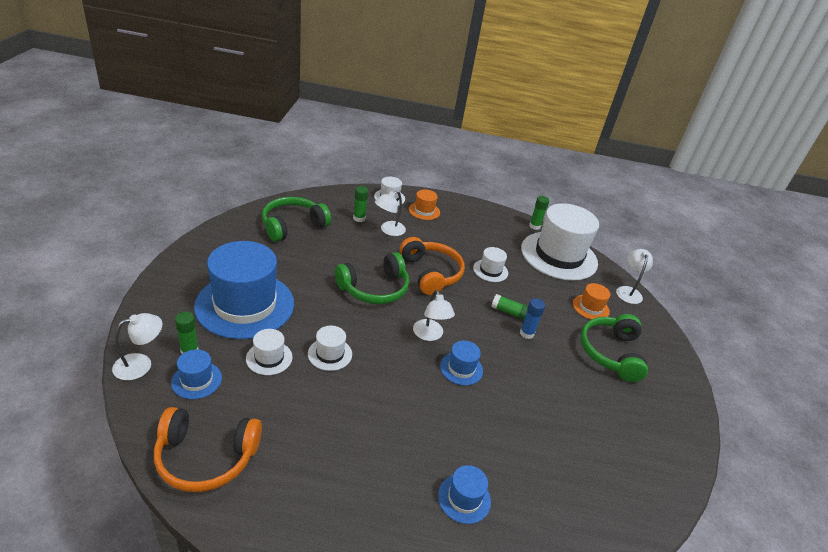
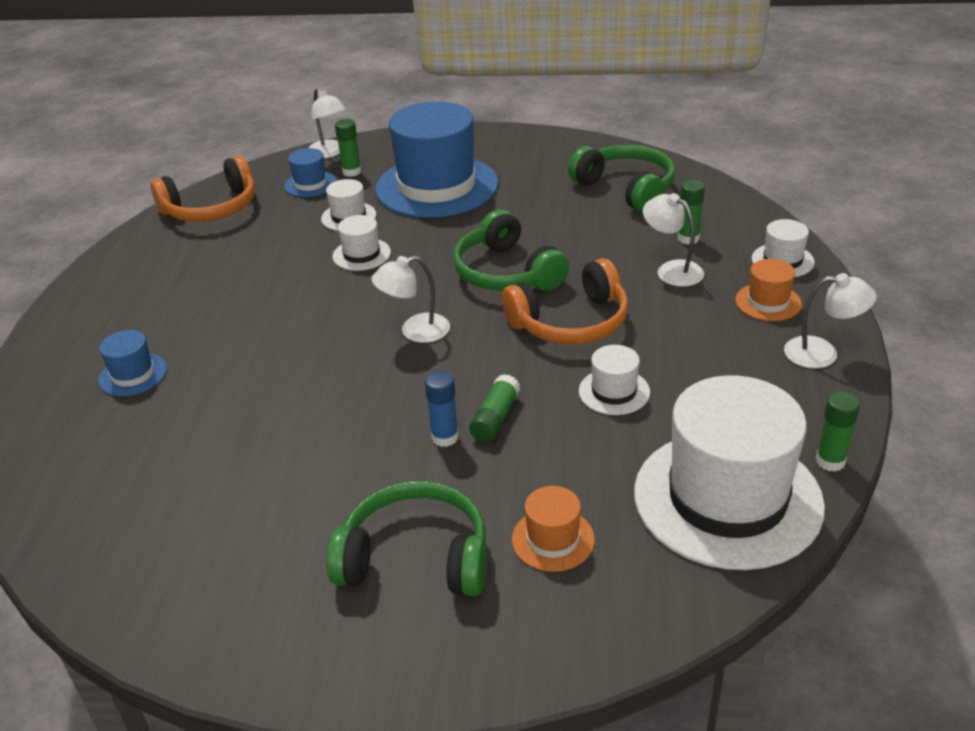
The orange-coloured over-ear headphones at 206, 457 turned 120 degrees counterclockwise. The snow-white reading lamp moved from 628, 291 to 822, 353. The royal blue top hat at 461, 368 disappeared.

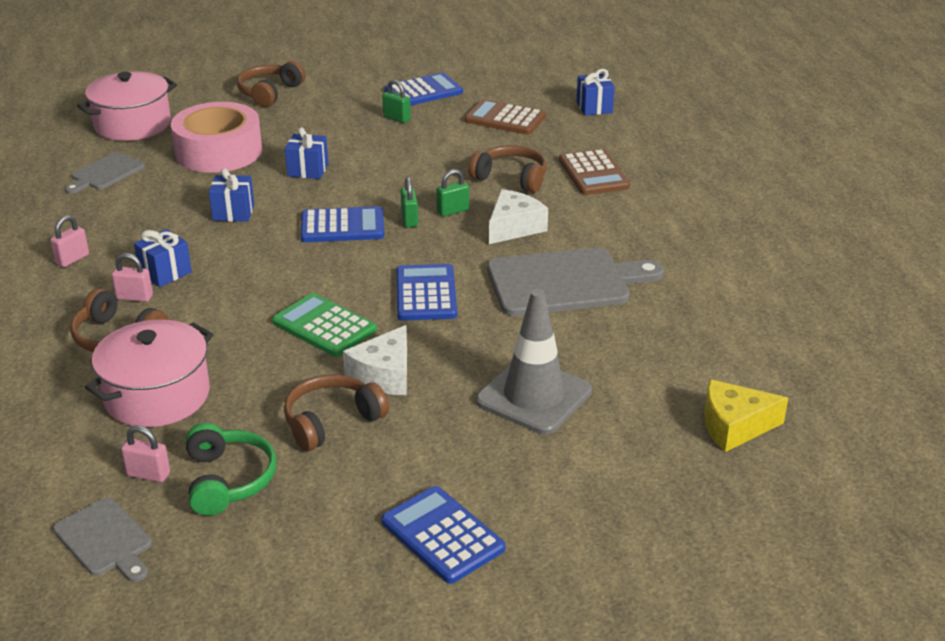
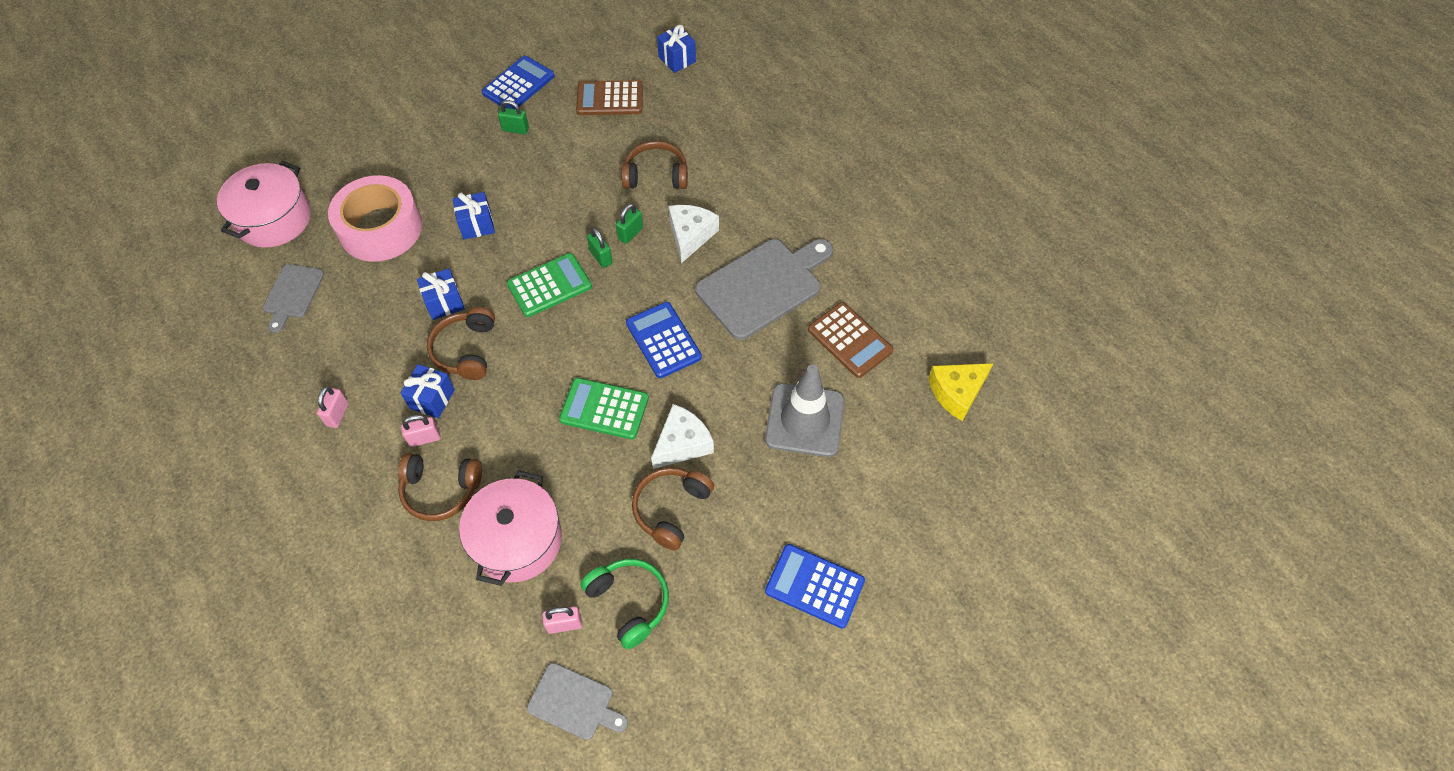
The russet over-ear headphones moved from 269, 93 to 466, 350. The royal blue calculator at 342, 226 became the leaf-green calculator at 549, 285. The snow-white piece of cheese at 384, 375 turned 135 degrees counterclockwise. The russet calculator moved from 593, 173 to 850, 340.

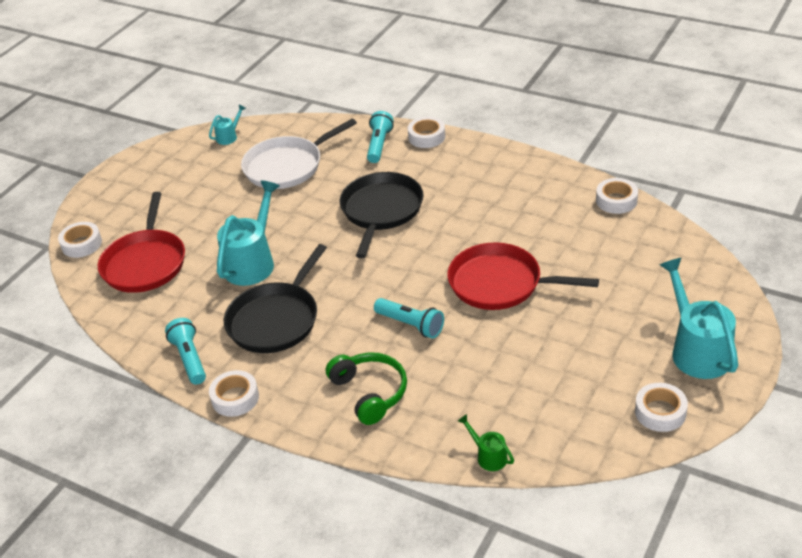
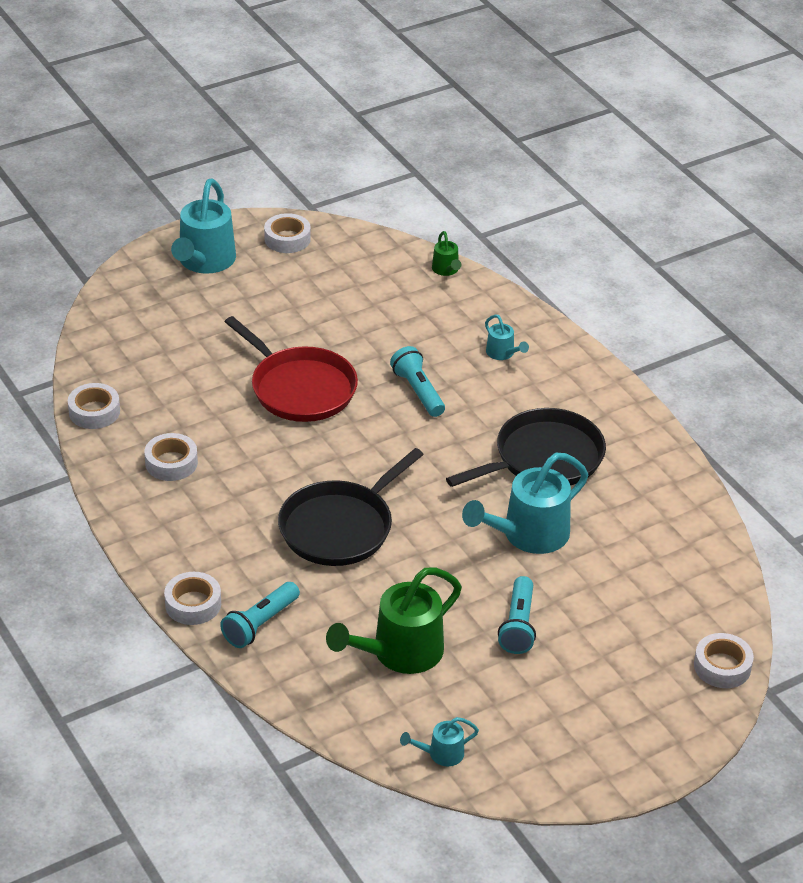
The snow-white roll of tape moved from 235, 398 to 171, 463. The snow-white pan at 287, 166 was replaced by the leaf-green sprinkling can at 399, 653. The leaf-green over-ear headphones at 370, 393 was replaced by the turquoise sprinkling can at 503, 354. The turquoise pocket torch moved from 190, 358 to 518, 625. The red pan at 145, 263 disappeared.

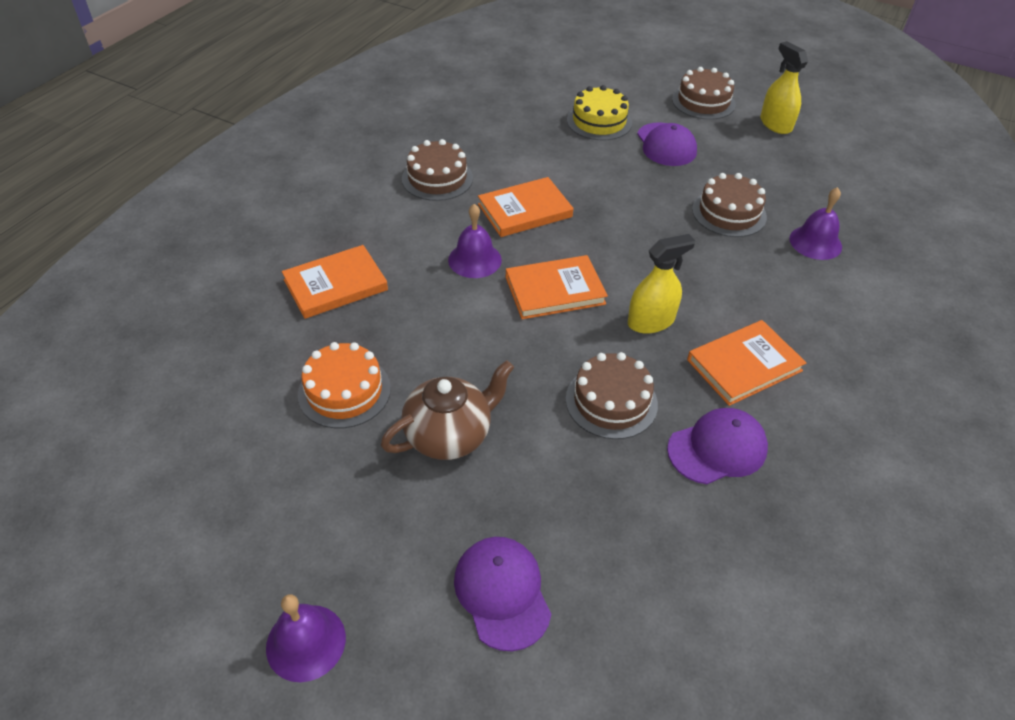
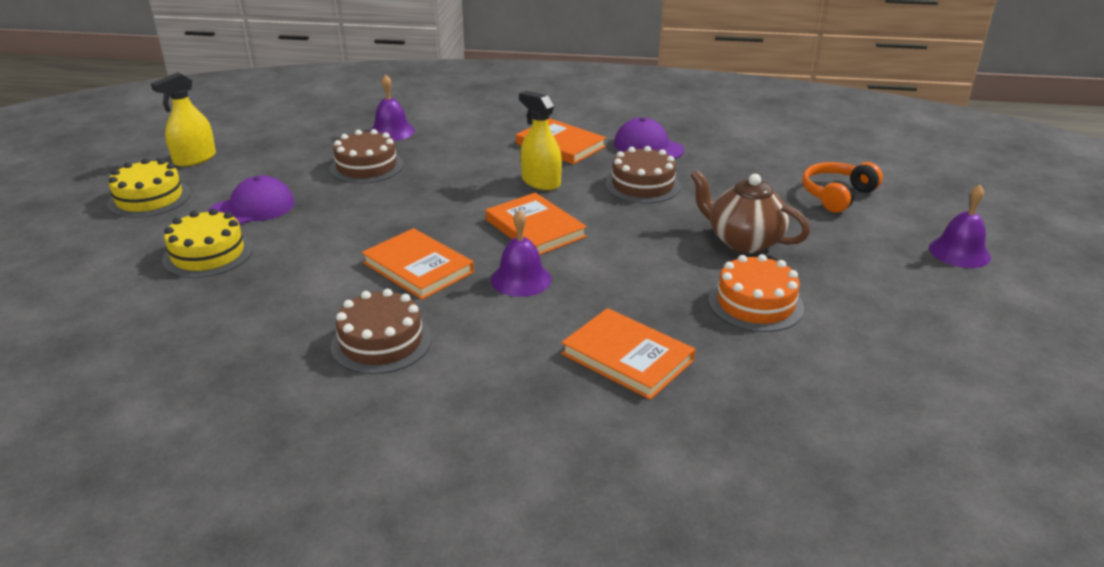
The russet layer cake at 703, 102 became the yellow layer cake at 149, 198. The purple peaked cap at 502, 593 was replaced by the orange-coloured over-ear headphones at 837, 195.

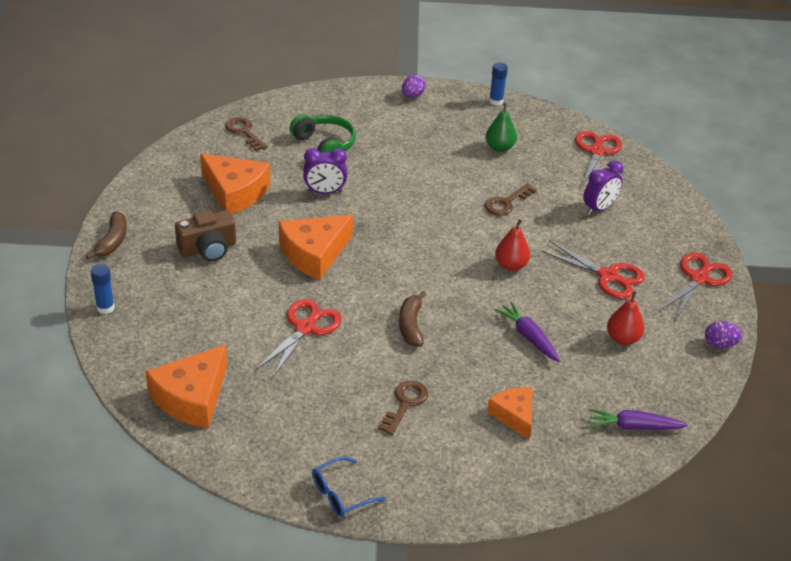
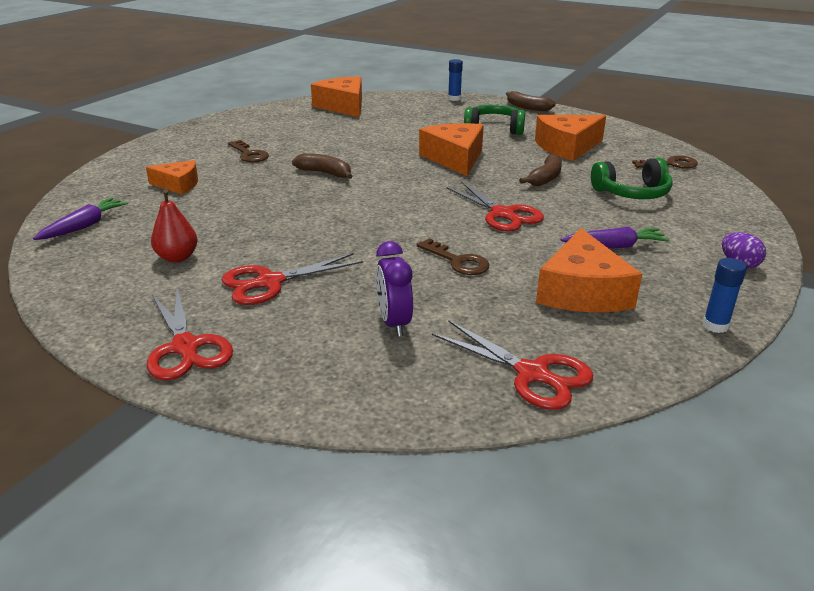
The russet key at 506, 203 turned 150 degrees clockwise. The red pair of scissors moved from 305, 328 to 503, 214. The russet camera at 208, 249 was replaced by the leaf-green over-ear headphones at 494, 129. The purple clock at 325, 192 was replaced by the russet banana fruit at 545, 178. The leaf-green pear fruit at 499, 148 was replaced by the orange-coloured piece of cheese at 582, 292. The purple carrot moved from 528, 337 to 614, 246. The royal blue eyeglasses at 341, 494 disappeared. The red pear fruit at 511, 265 disappeared. The purple toy egg at 720, 344 disappeared.

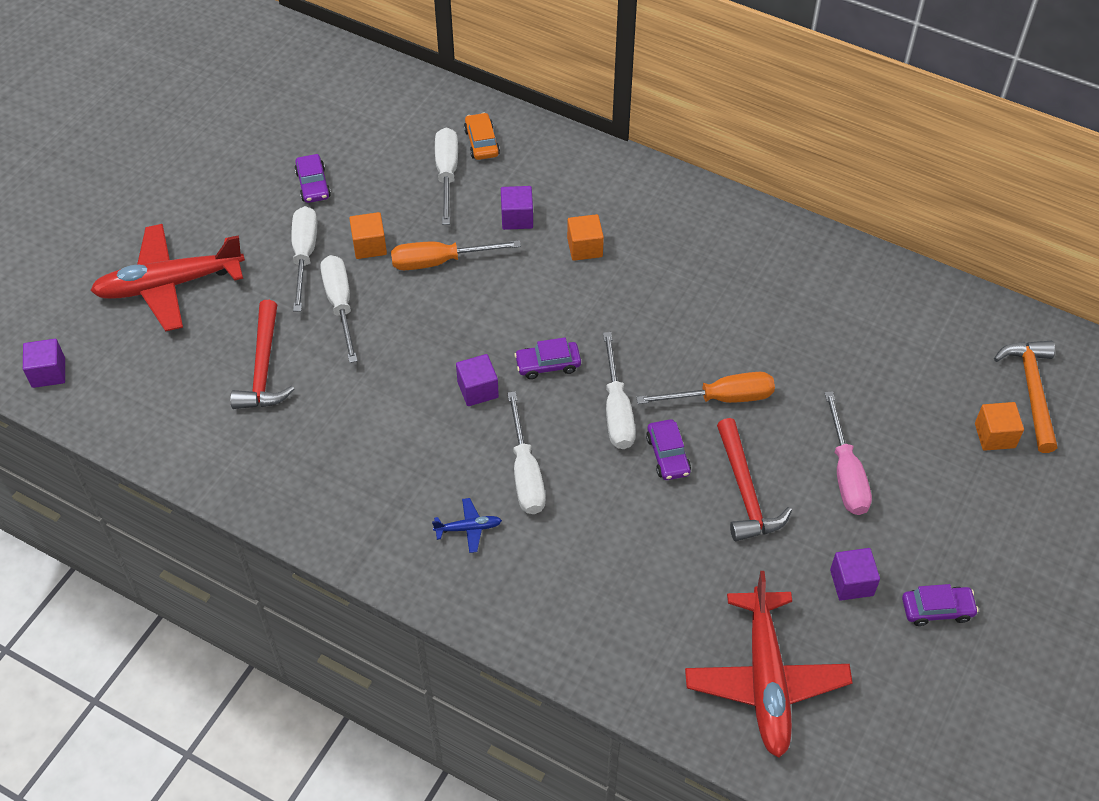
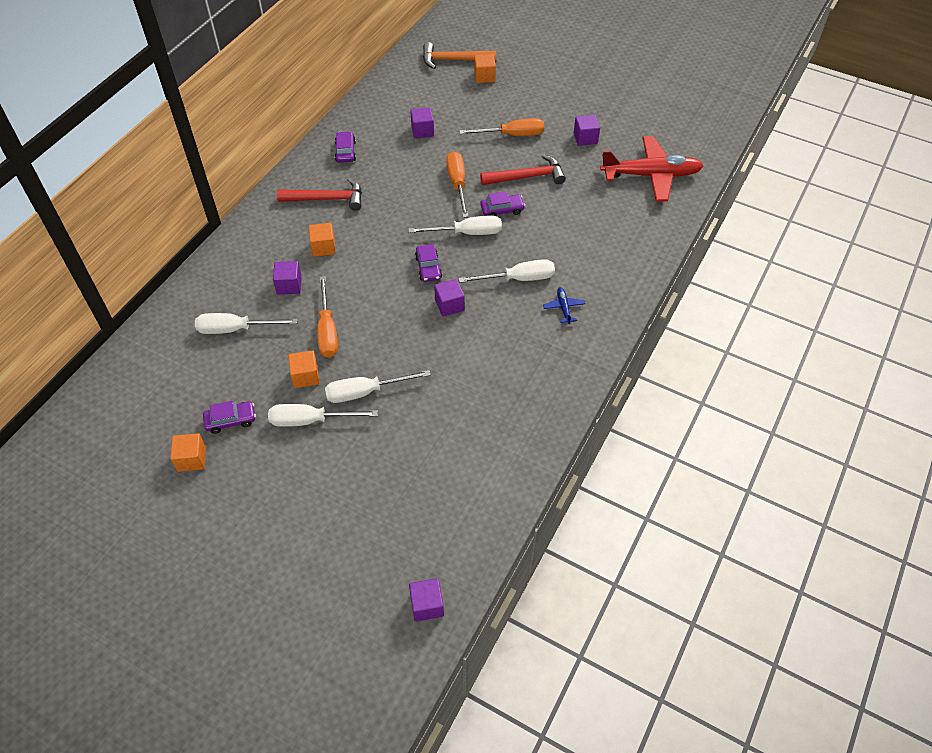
The orange-coloured cube at 191, 459 appeared. The red carpenter's hammer moved from 263, 368 to 327, 199. The purple car moved from 937, 609 to 345, 151. The purple cube at 422, 131 appeared. The rosy hand screwdriver at 845, 473 became the orange-coloured hand screwdriver at 512, 135. The red toy plane at 169, 284 disappeared. The orange-coloured car at 481, 142 disappeared.

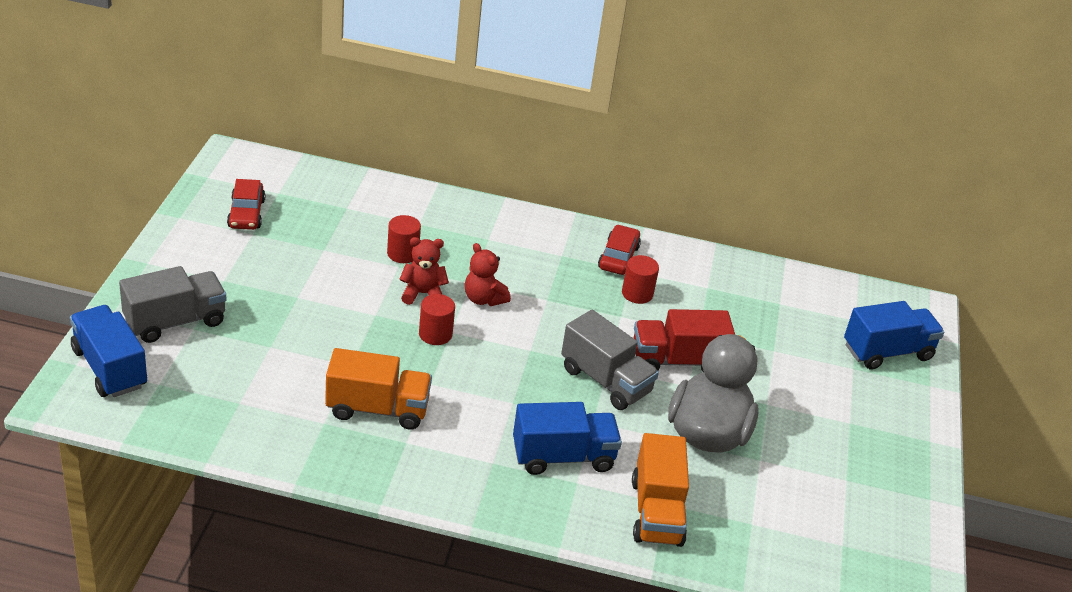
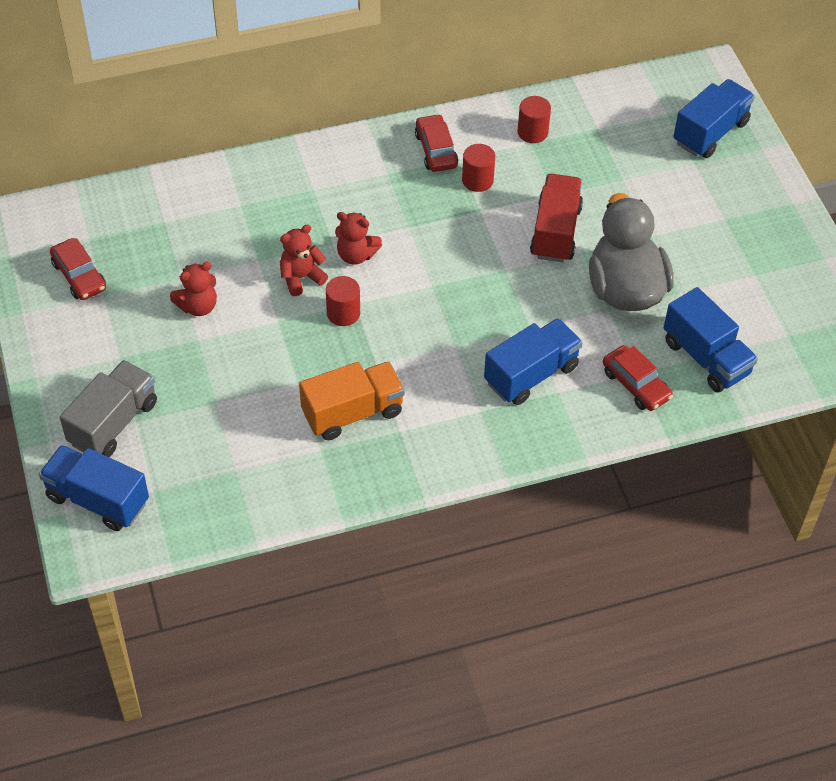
The red stuffed bear at 198, 306 appeared. The red cylinder shape moved from 402, 253 to 532, 132. The red lorry at 677, 361 turned 135 degrees clockwise. The orange-coloured lorry at 656, 512 was replaced by the red car at 636, 384. The royal blue lorry at 706, 357 appeared. The ash-grey lorry at 605, 381 disappeared.

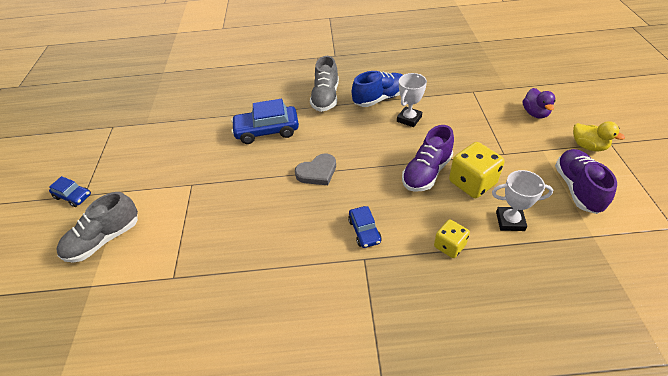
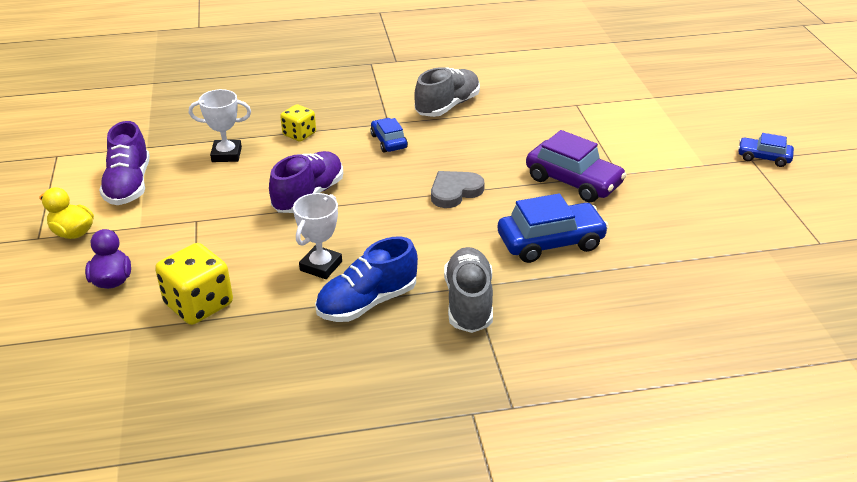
The yellow die moved from 472, 183 to 199, 304. The ash-grey shoe moved from 104, 239 to 447, 106. The purple car at 573, 181 appeared.

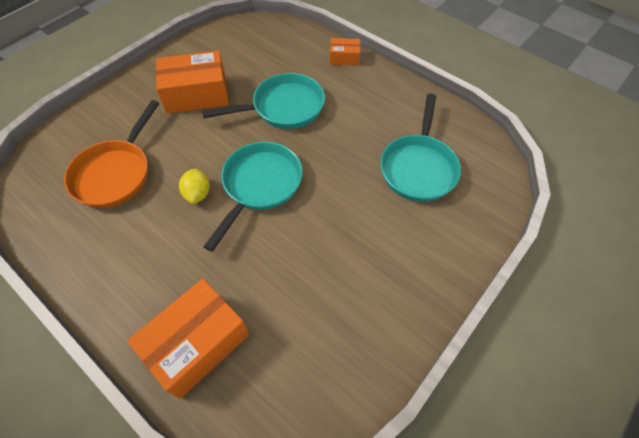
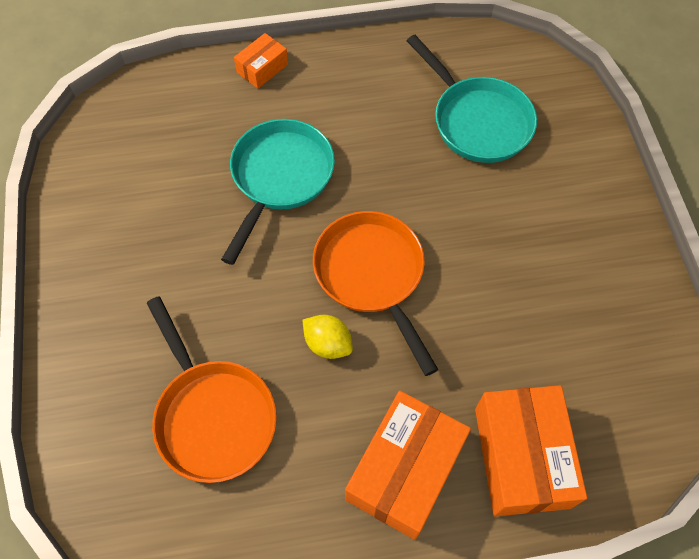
The turquoise pan at 259, 186 became the orange-coloured pan at 372, 275. The orange-coloured package moved from 197, 94 to 405, 470.

